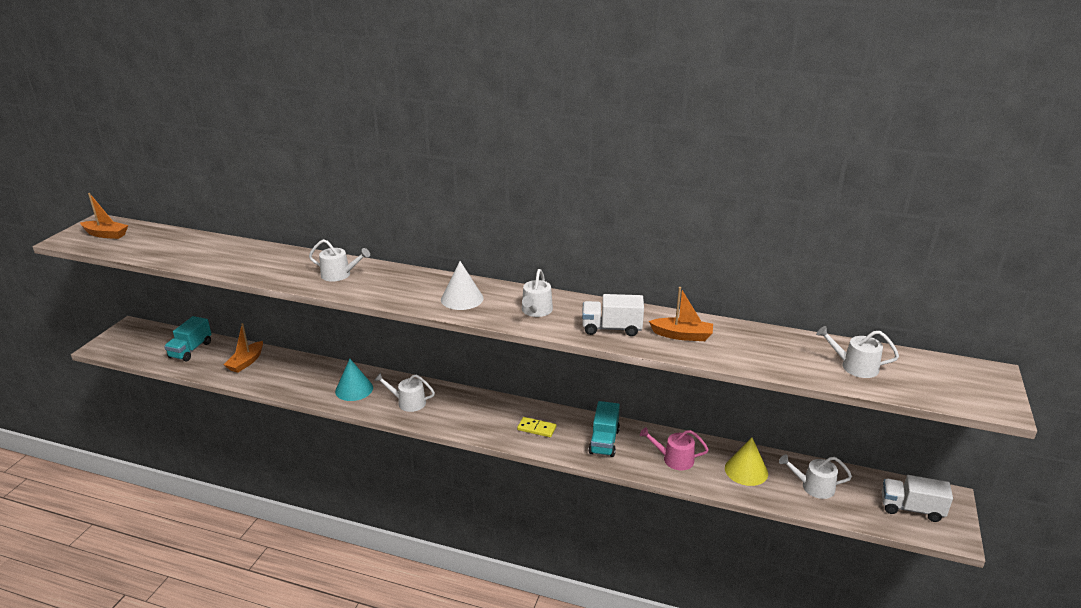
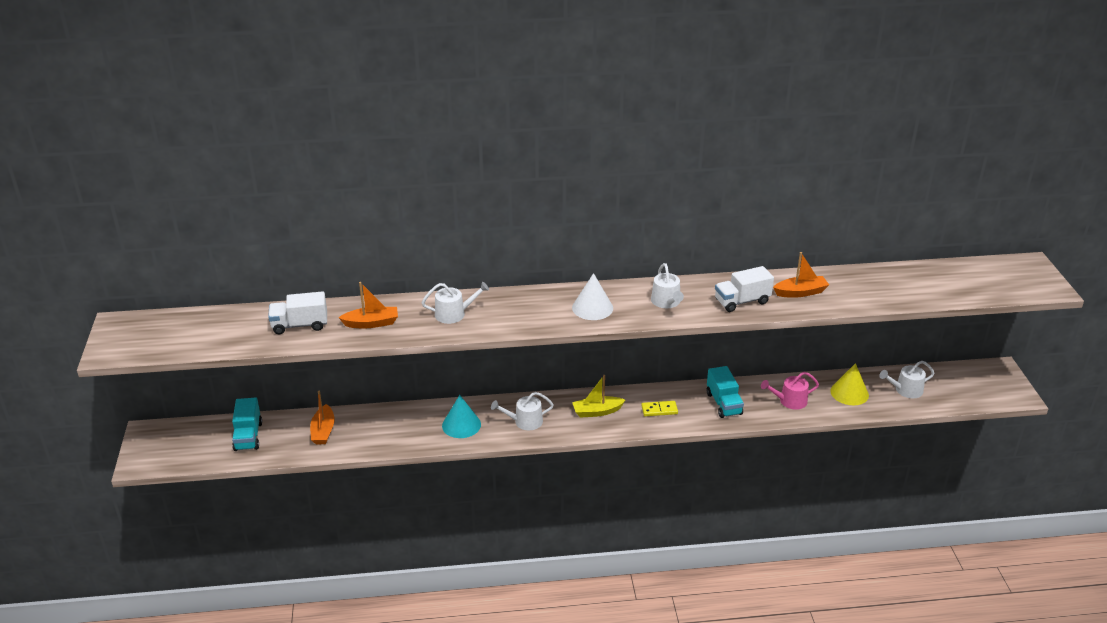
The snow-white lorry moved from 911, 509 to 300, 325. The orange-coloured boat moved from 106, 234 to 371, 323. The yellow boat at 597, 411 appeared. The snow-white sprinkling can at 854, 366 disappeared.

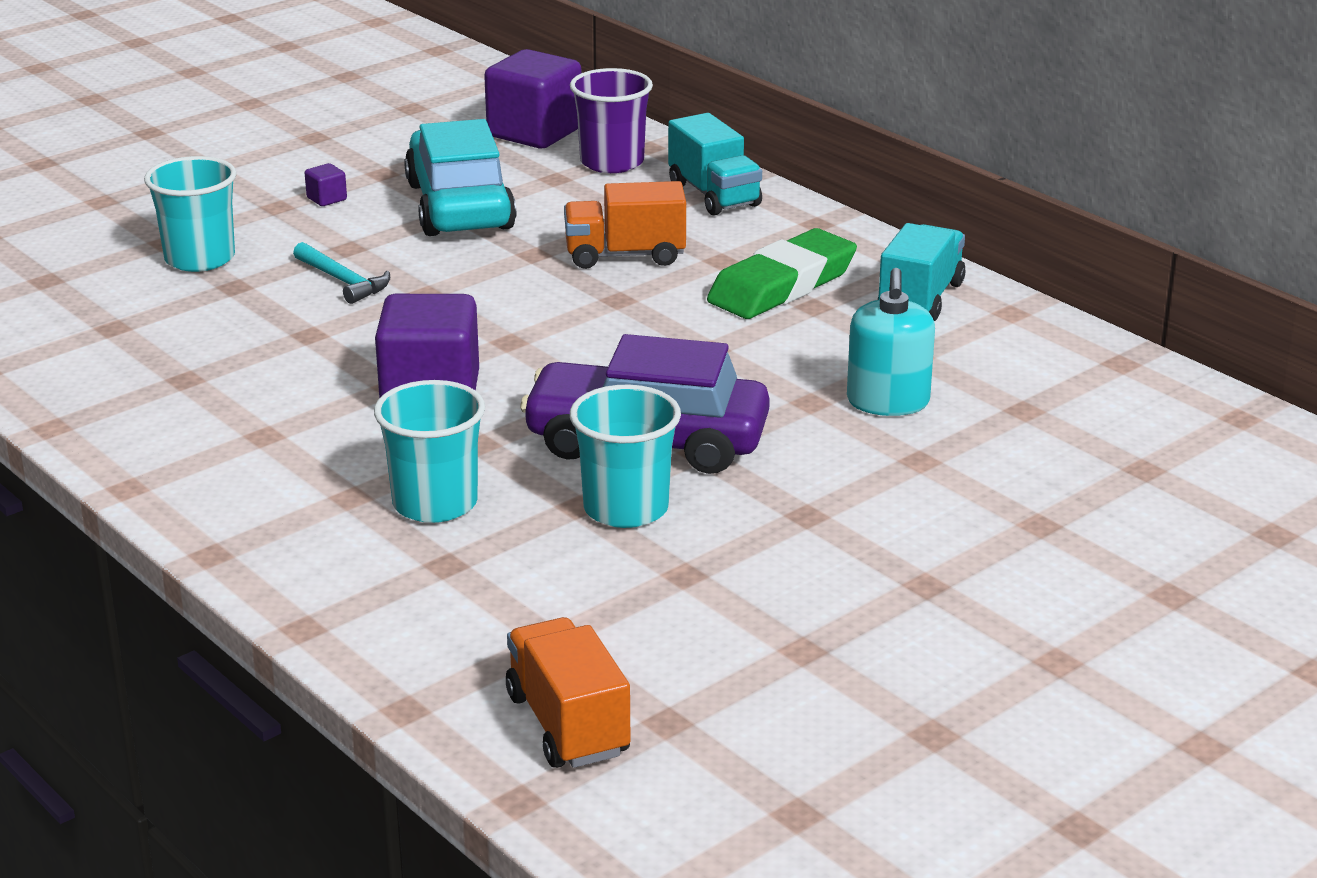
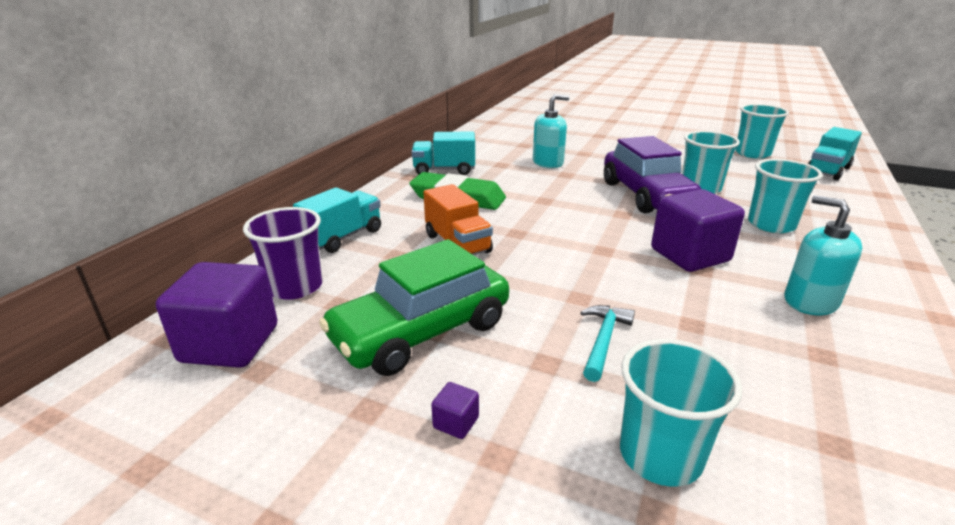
The turquoise car at 460, 206 became the leaf-green car at 421, 331. The turquoise beaker at 752, 153 appeared. The turquoise soap dispenser at 810, 301 appeared. The orange-coloured lorry at 567, 724 became the turquoise lorry at 827, 170.

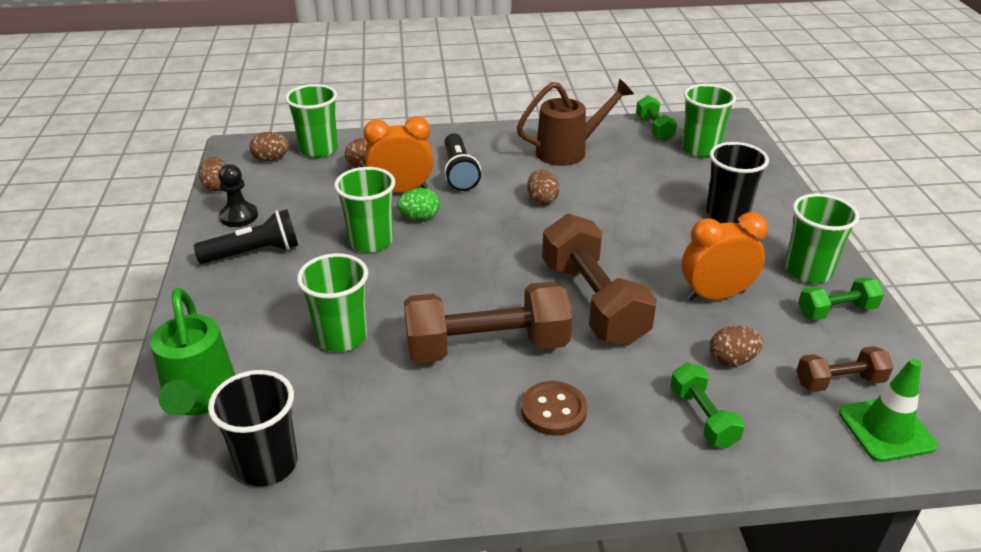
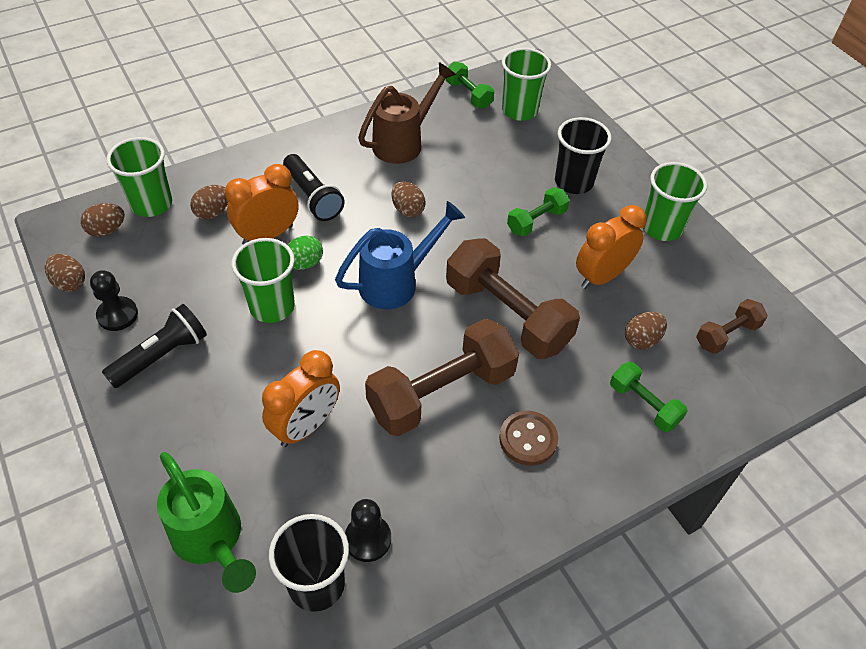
The leaf-green beaker at 341, 337 was replaced by the orange-coloured clock at 306, 426. The royal blue sprinkling can at 397, 282 appeared. The ebony chess pawn at 368, 539 appeared. The leaf-green hand weight moved from 836, 311 to 536, 221. The leaf-green safety cone at 886, 429 disappeared.

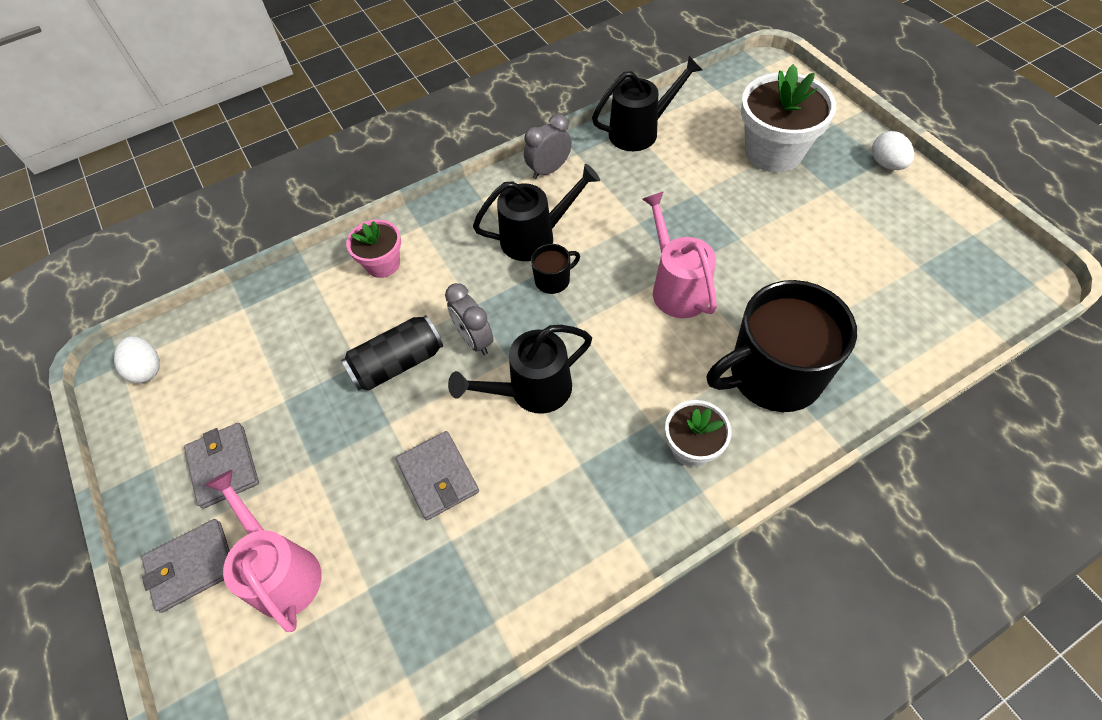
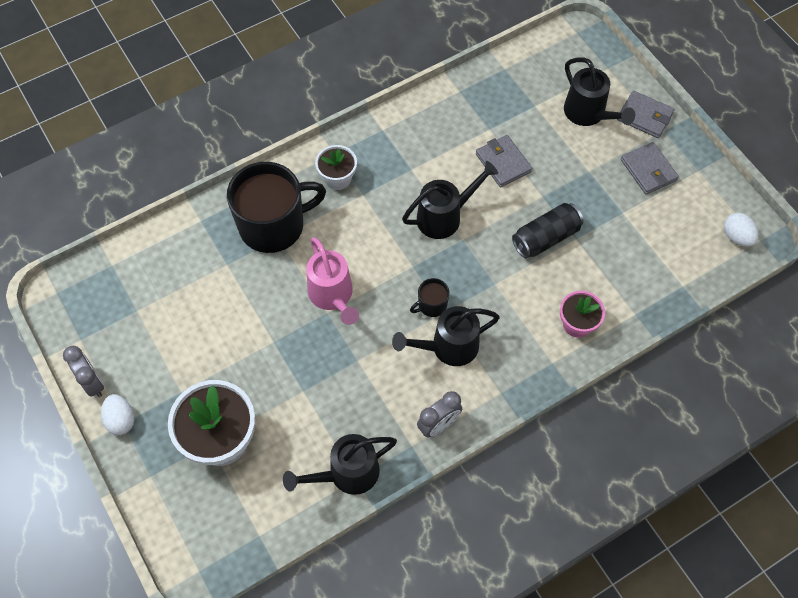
The ash-grey clock moved from 474, 340 to 92, 382. The rosy sprinkling can at 282, 570 became the ebony sprinkling can at 589, 114. The ash-grey card wallet at 192, 566 turned 60 degrees clockwise.

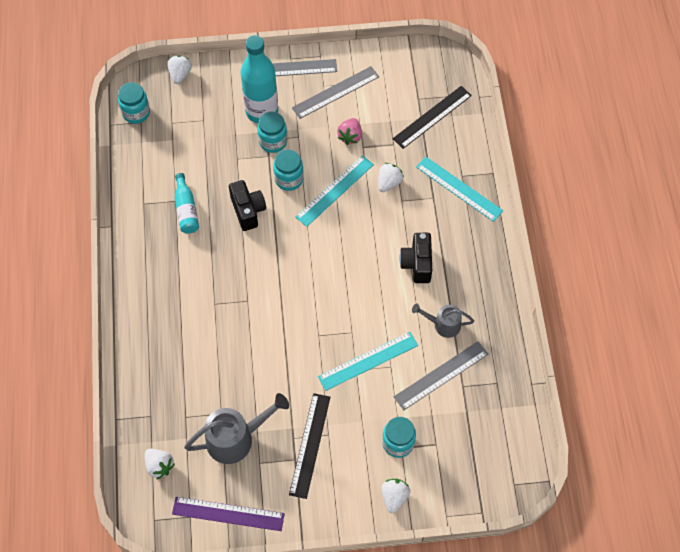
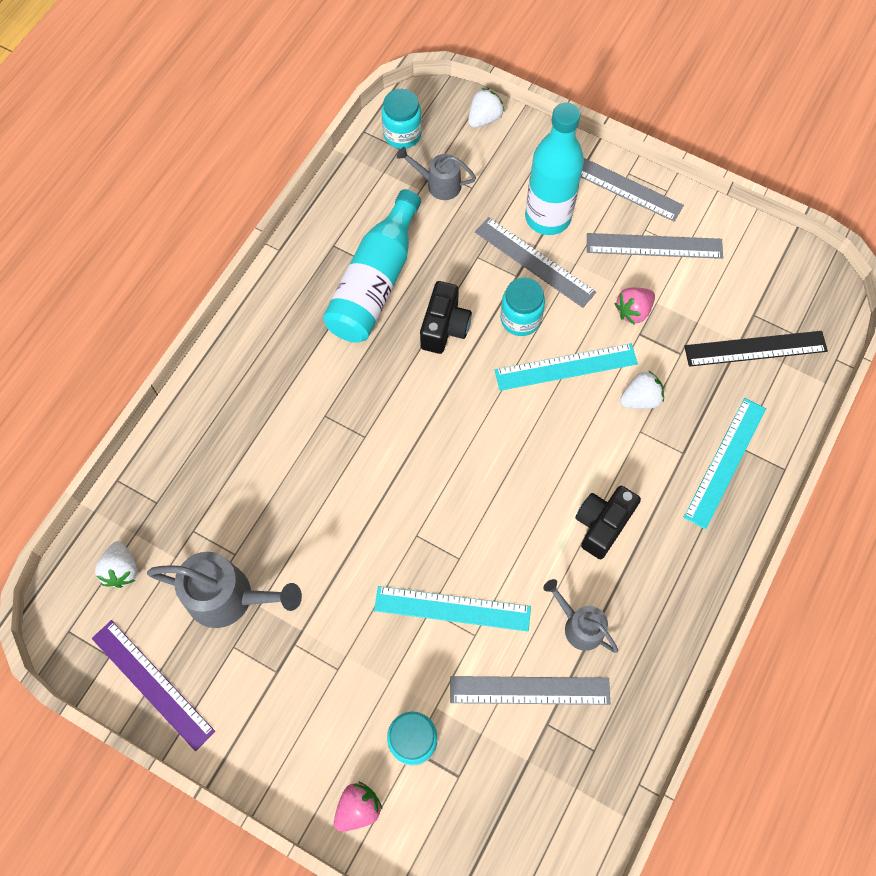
The turquoise bottle at 186, 209 changed to 1.85 times the size. The snow-white berry at 394, 497 became the rosy berry at 358, 808. The ash-grey sprinkling can at 438, 184 appeared. The turquoise jam jar at 273, 142 was replaced by the ash-grey ruler at 534, 262. The turquoise ruler at 459, 189 turned 45 degrees clockwise. The ebony ruler at 309, 445 disappeared.

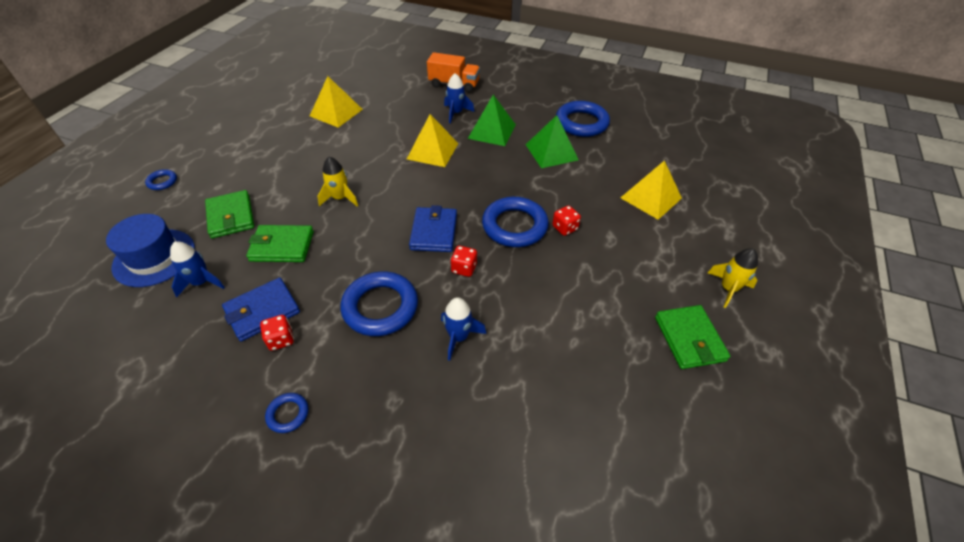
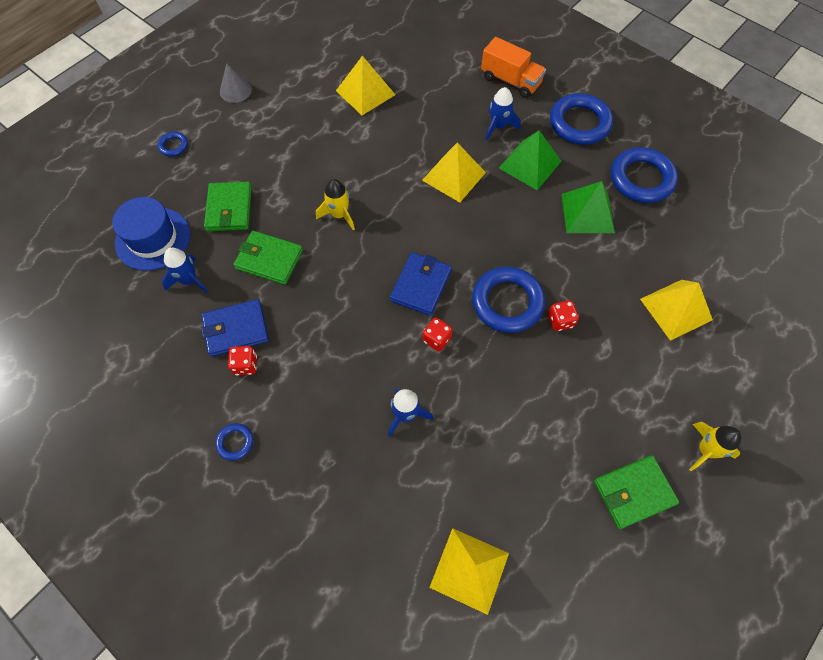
The ash-grey cone at 235, 90 appeared. The yellow solid pyramid at 469, 570 appeared. The royal blue torus moved from 380, 307 to 579, 123. The leaf-green card wallet at 689, 339 turned 60 degrees clockwise.

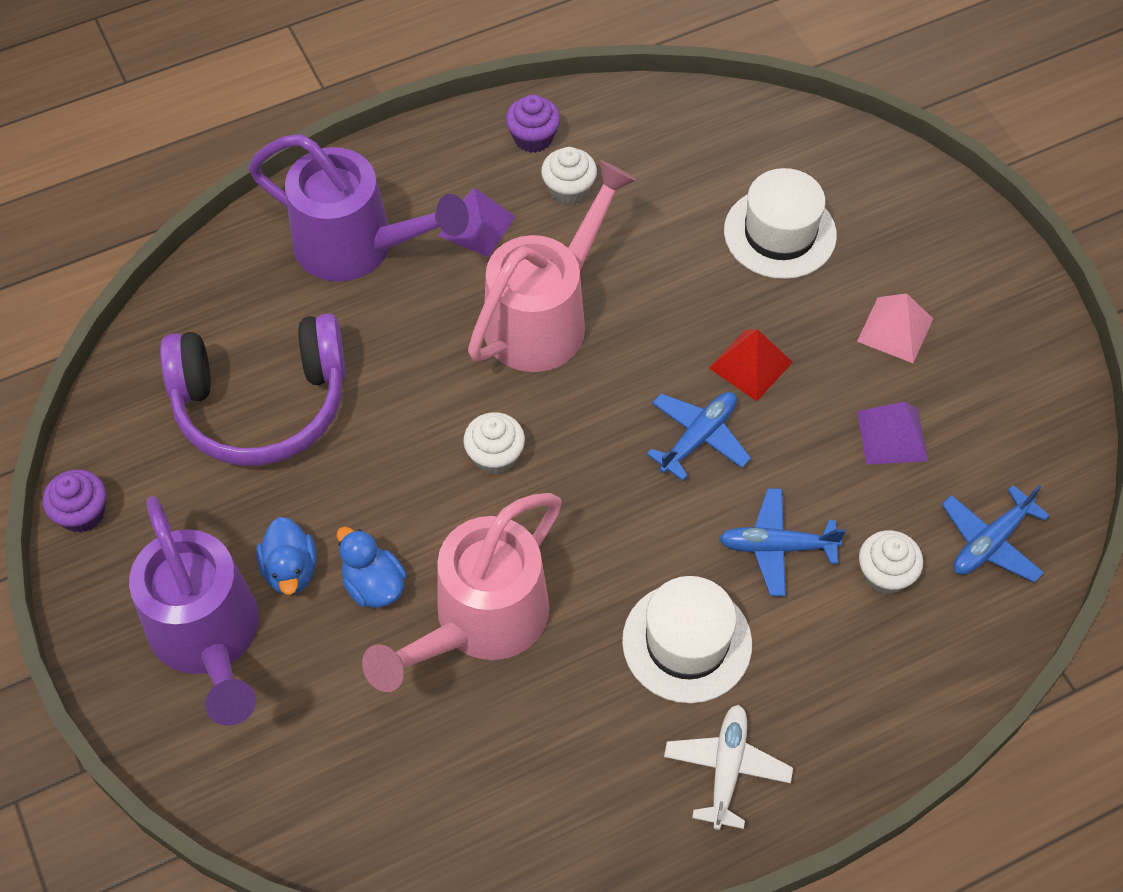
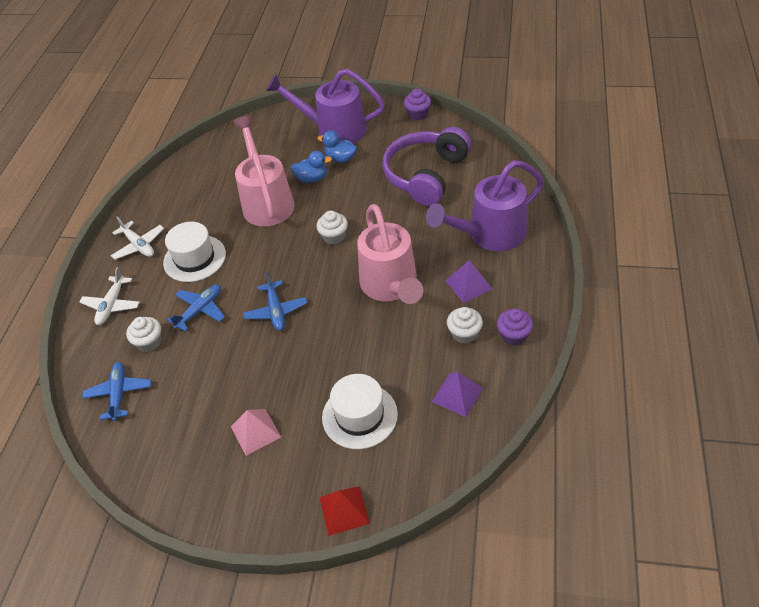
The snow-white toy plane at 112, 305 appeared. The red solid pyramid moved from 750, 365 to 344, 510. The purple solid pyramid moved from 892, 436 to 457, 394.

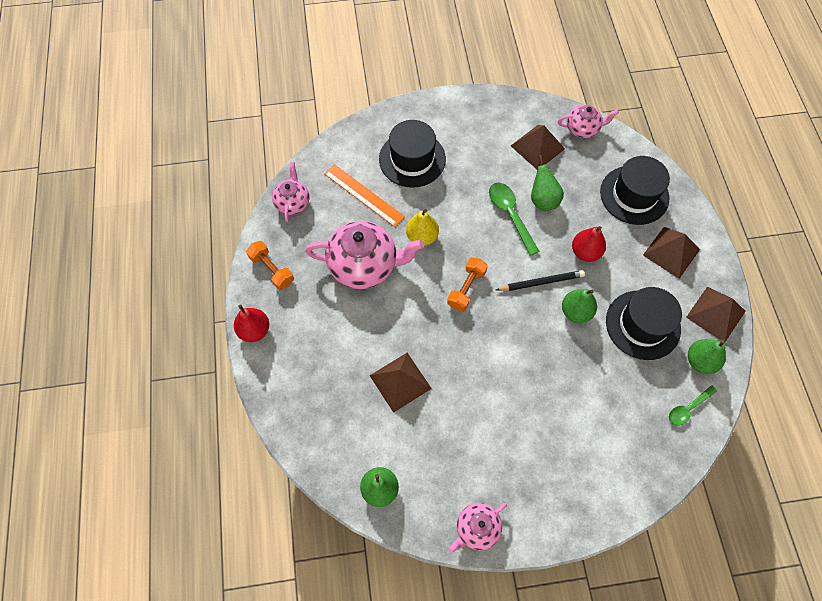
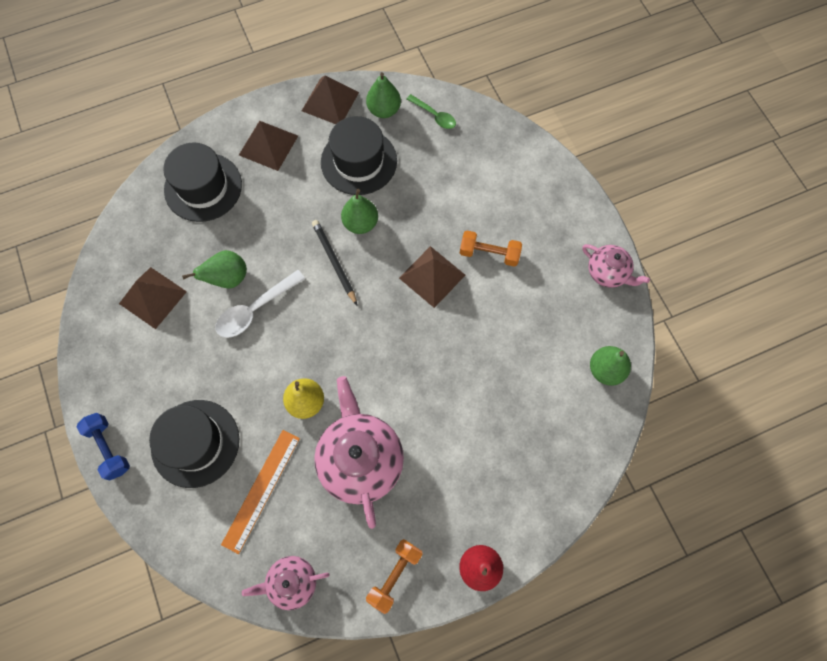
The royal blue hand weight at 109, 448 appeared. The leaf-green teaspoon at 510, 215 became the snow-white teaspoon at 255, 310. The russet solid pyramid moved from 400, 382 to 432, 276. The orange-coloured hand weight moved from 466, 288 to 489, 253. The rosy teapot at 582, 129 disappeared. The red pear fruit at 585, 252 disappeared.

